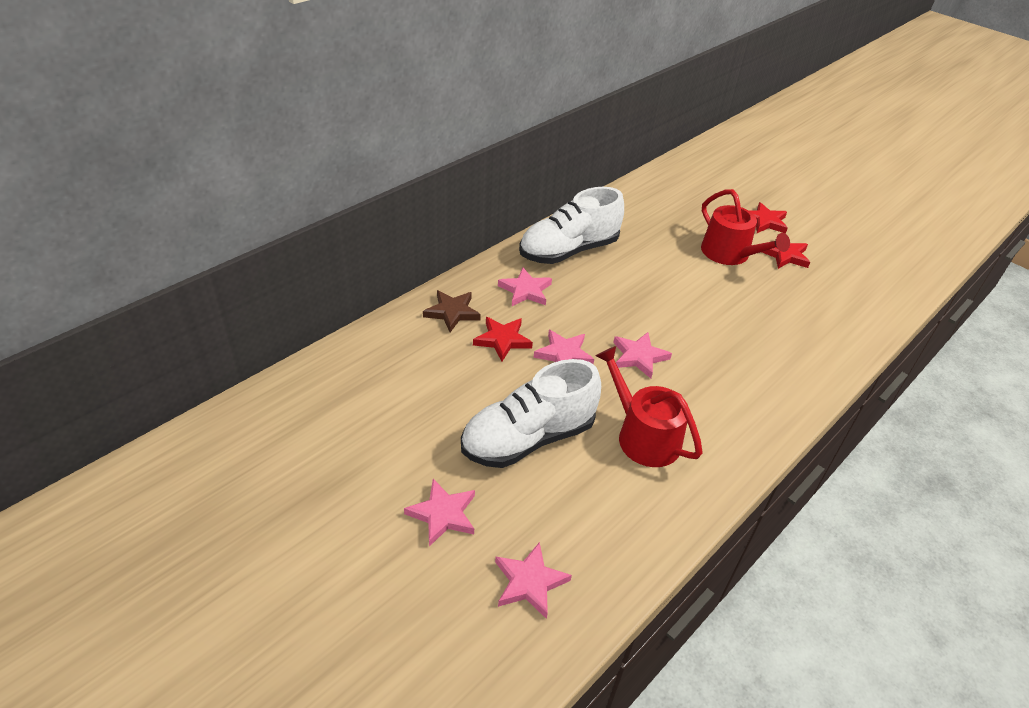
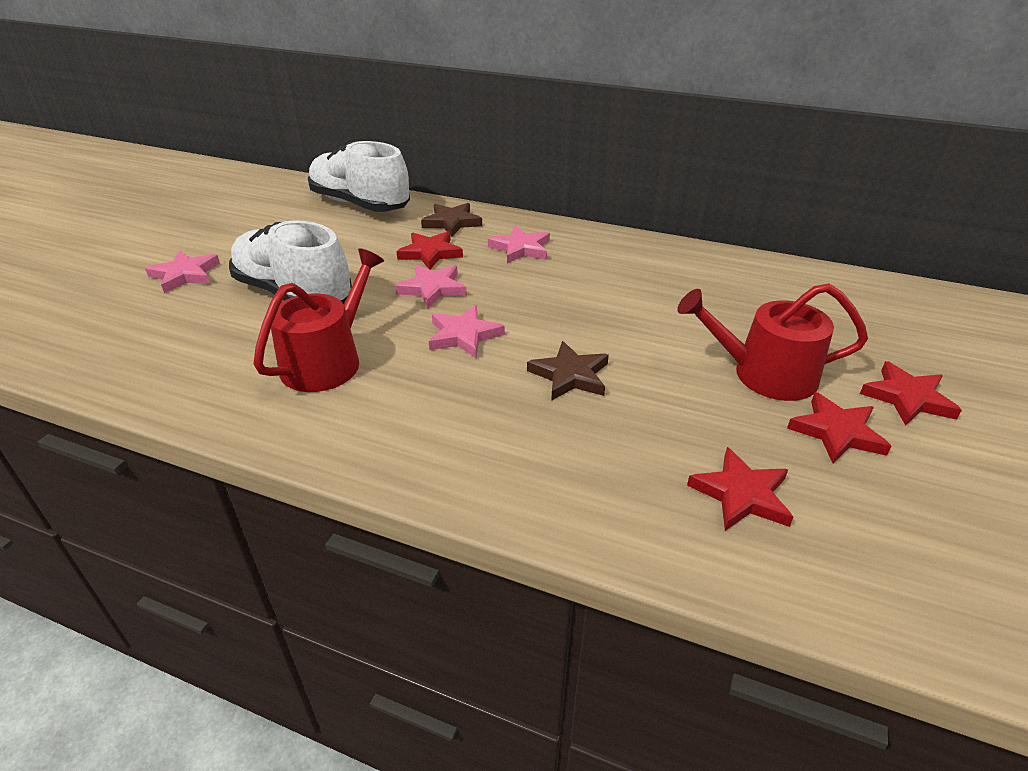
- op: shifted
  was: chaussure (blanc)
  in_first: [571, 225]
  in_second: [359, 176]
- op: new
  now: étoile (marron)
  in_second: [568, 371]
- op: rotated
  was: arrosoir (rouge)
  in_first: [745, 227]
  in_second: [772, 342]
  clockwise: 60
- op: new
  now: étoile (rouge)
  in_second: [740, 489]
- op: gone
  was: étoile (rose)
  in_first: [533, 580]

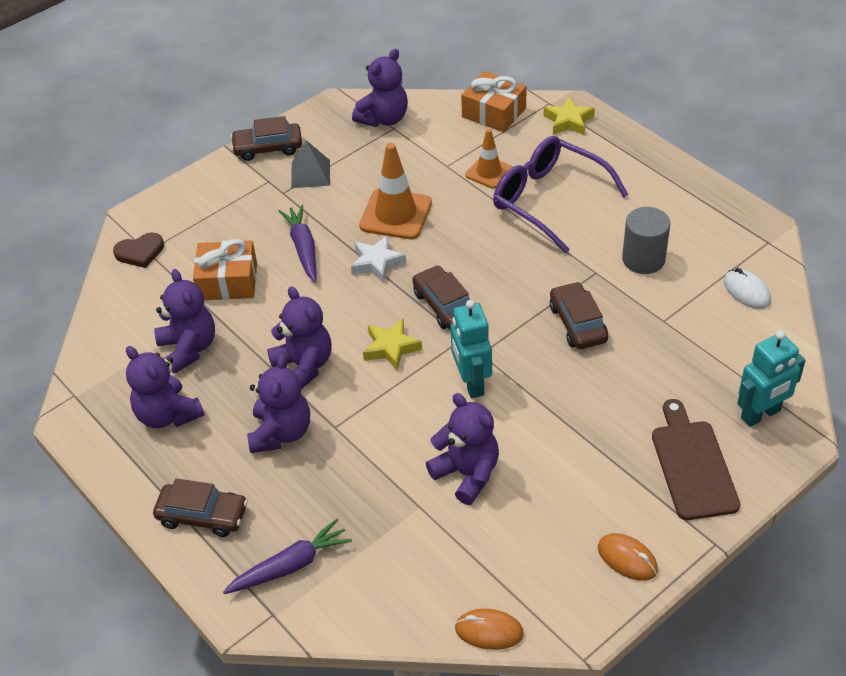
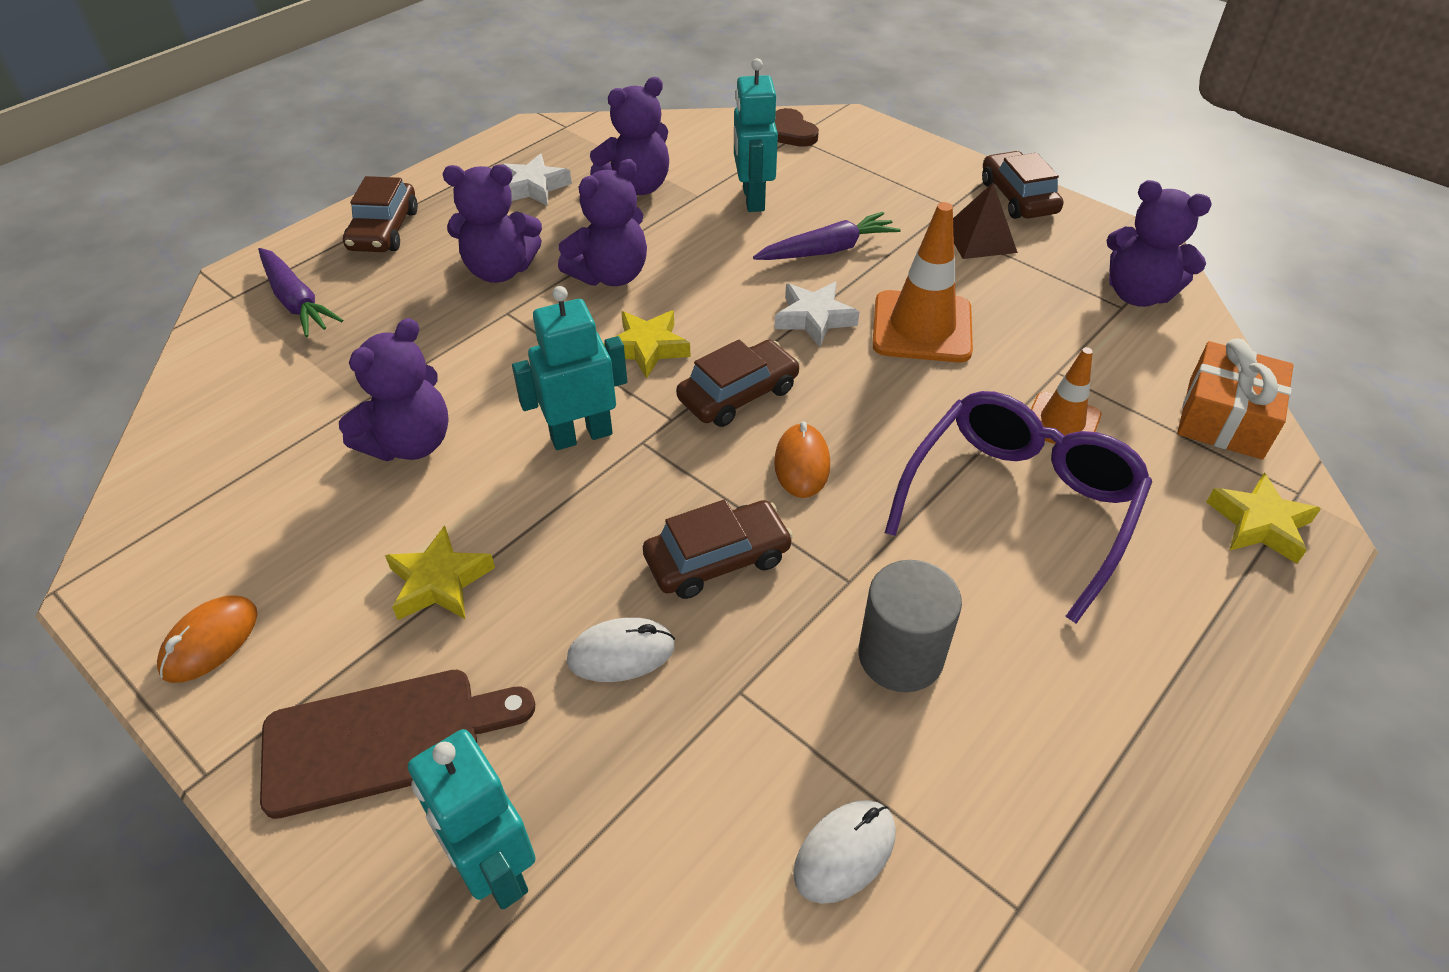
- op: new
  now: étoile (jaune)
  in_second: [440, 572]
- op: swapped
  was: ours en peluche (violet)
  now: étoile (blanc)
  in_first: [165, 387]
  in_second: [536, 180]
- op: new
  now: souris (blanc)
  in_second: [621, 649]
- op: swapped
  was: cadeau (orange)
  now: robot (turquoise)
  in_first: [225, 269]
  in_second: [756, 135]
- op: shifted
  was: souris (orange)
  in_first: [489, 629]
  in_second: [802, 459]
- op: repainted
  was: pyramide (gris)
  now: pyramide (marron)
  in_first: [310, 164]
  in_second: [985, 221]

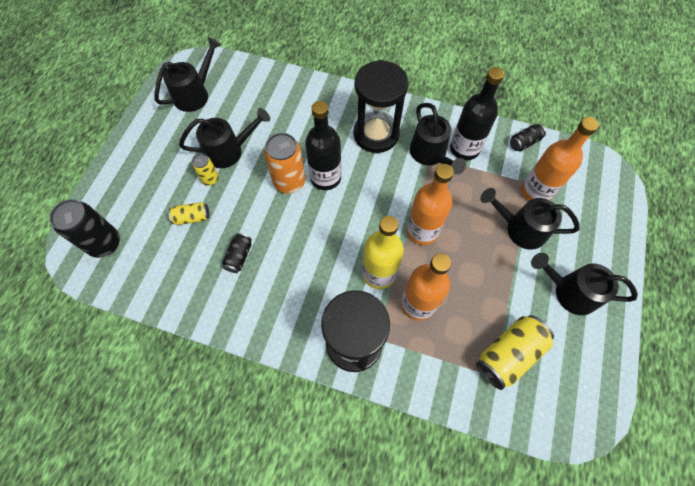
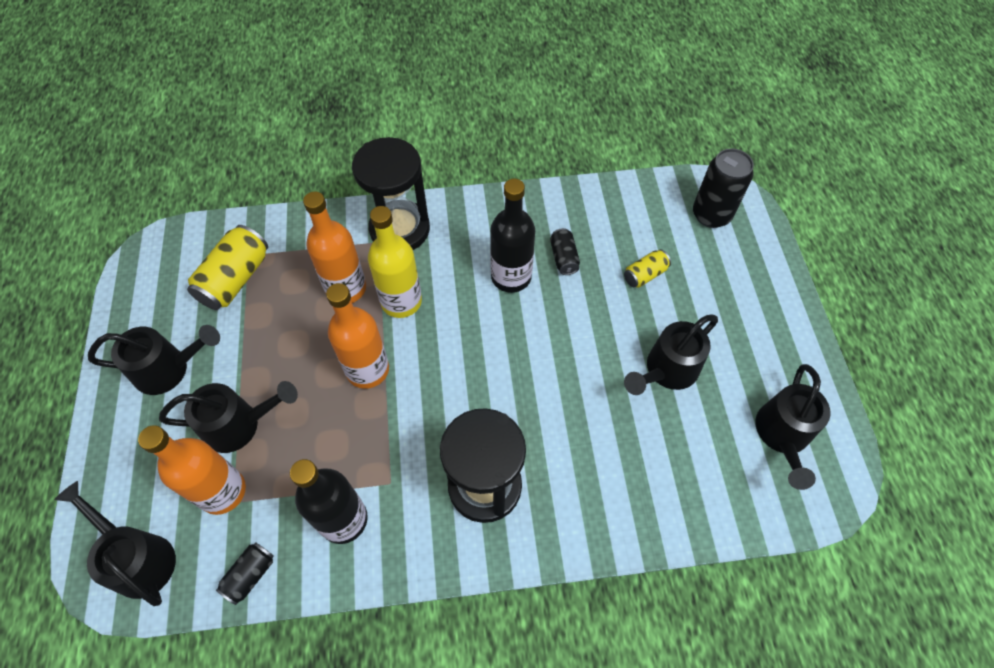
- op: shifted
  was: arrosoir (noir)
  in_first: [437, 139]
  in_second: [115, 543]
- op: shifted
  was: bouteille (noir)
  in_first: [323, 145]
  in_second: [512, 236]
- op: gone
  was: canette (jaune)
  in_first: [205, 170]
- op: gone
  was: canette (orange)
  in_first: [284, 163]

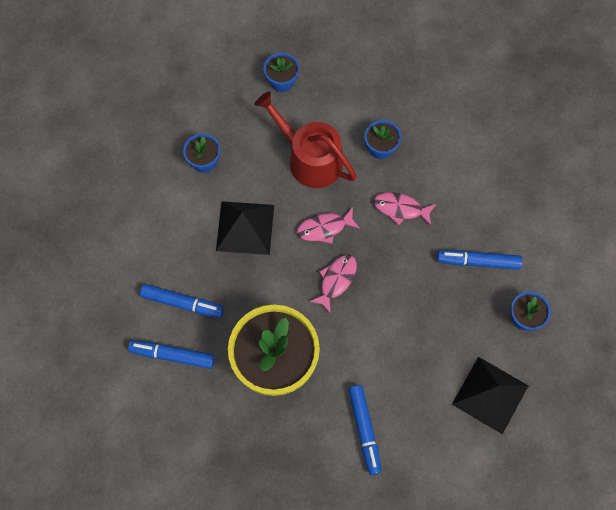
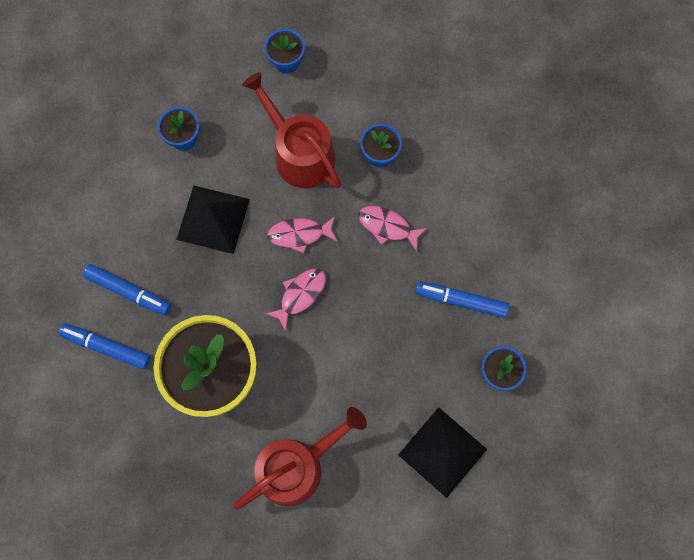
- op: swapped
  was: feutre (bleu)
  now: arrosoir (rouge)
  in_first: [365, 430]
  in_second: [300, 458]

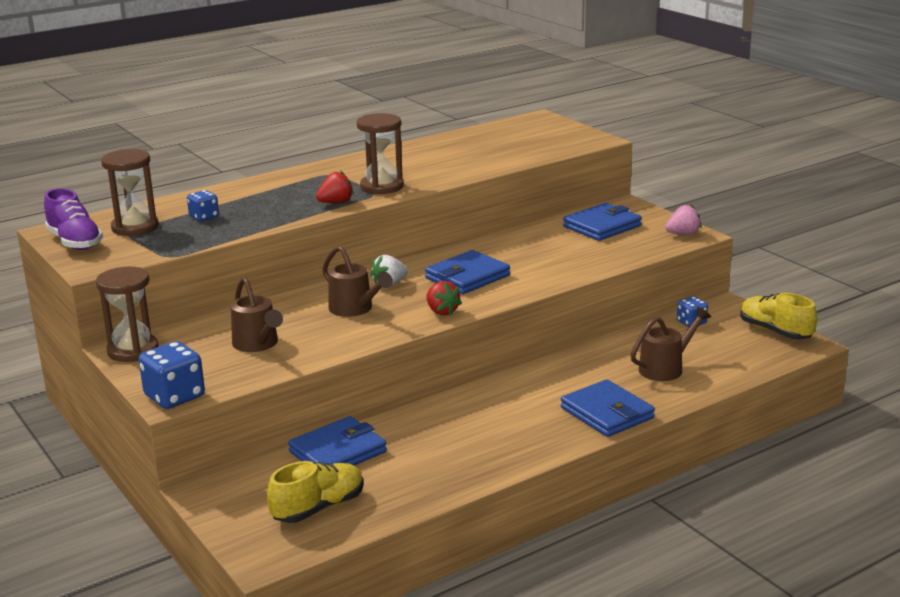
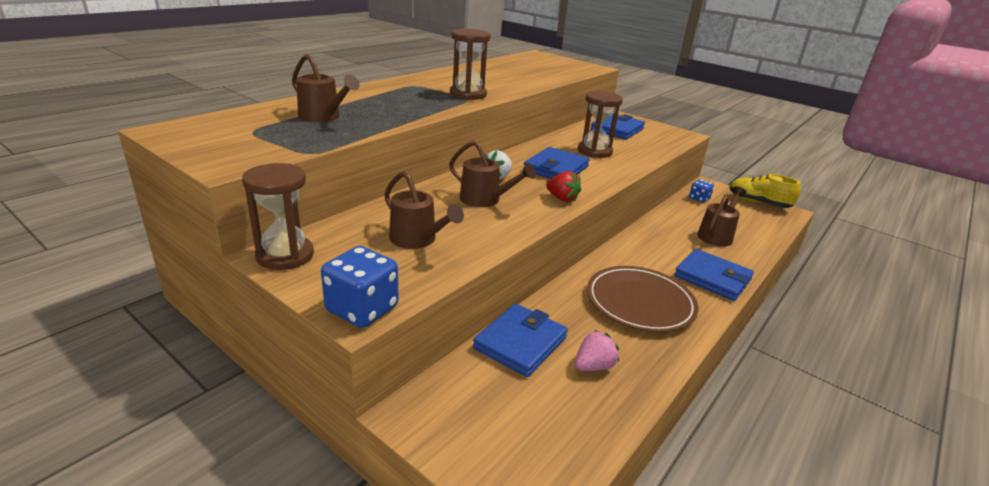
- op: swapped
  was: dé (bleu)
  now: arrosoir (marron)
  in_first: [203, 205]
  in_second: [326, 88]
- op: shifted
  was: fraise (rose)
  in_first: [683, 220]
  in_second: [597, 350]
- op: shifted
  was: sablier (marron)
  in_first: [130, 192]
  in_second: [600, 124]
- op: new
  now: assiette (marron)
  in_second: [643, 299]
- op: gone
  was: chaussure (violet)
  in_first: [73, 219]
- op: gone
  was: chaussure (jaune)
  in_first: [315, 492]
- op: gone
  was: fraise (rouge)
  in_first: [335, 187]

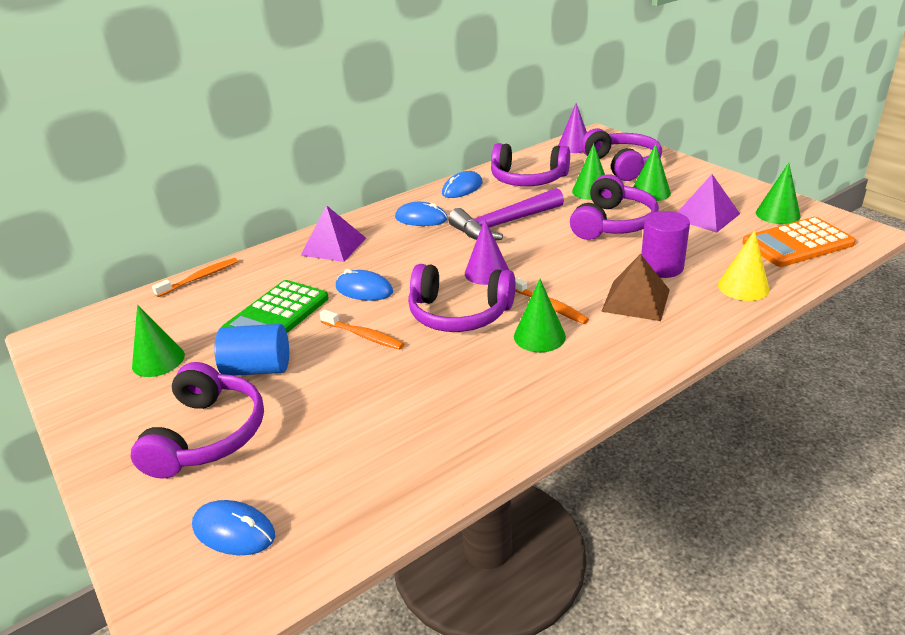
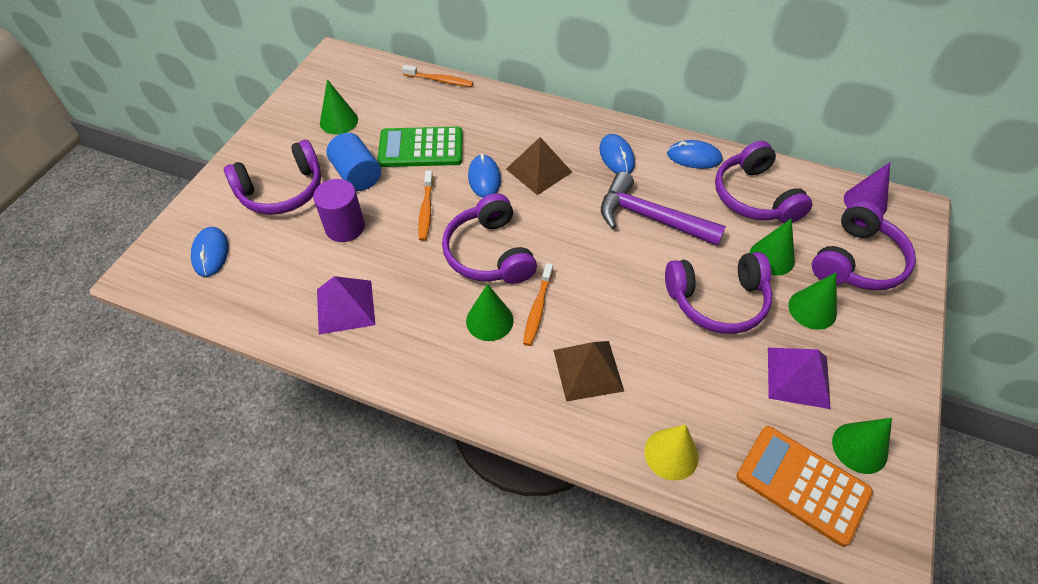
- op: shifted
  was: cylindre (violet)
  in_first: [665, 244]
  in_second: [339, 210]
- op: shifted
  was: pyramide (violet)
  in_first: [333, 233]
  in_second: [346, 305]
- op: new
  now: pyramide (marron)
  in_second: [539, 166]
- op: gone
  was: cône (violet)
  in_first: [487, 252]

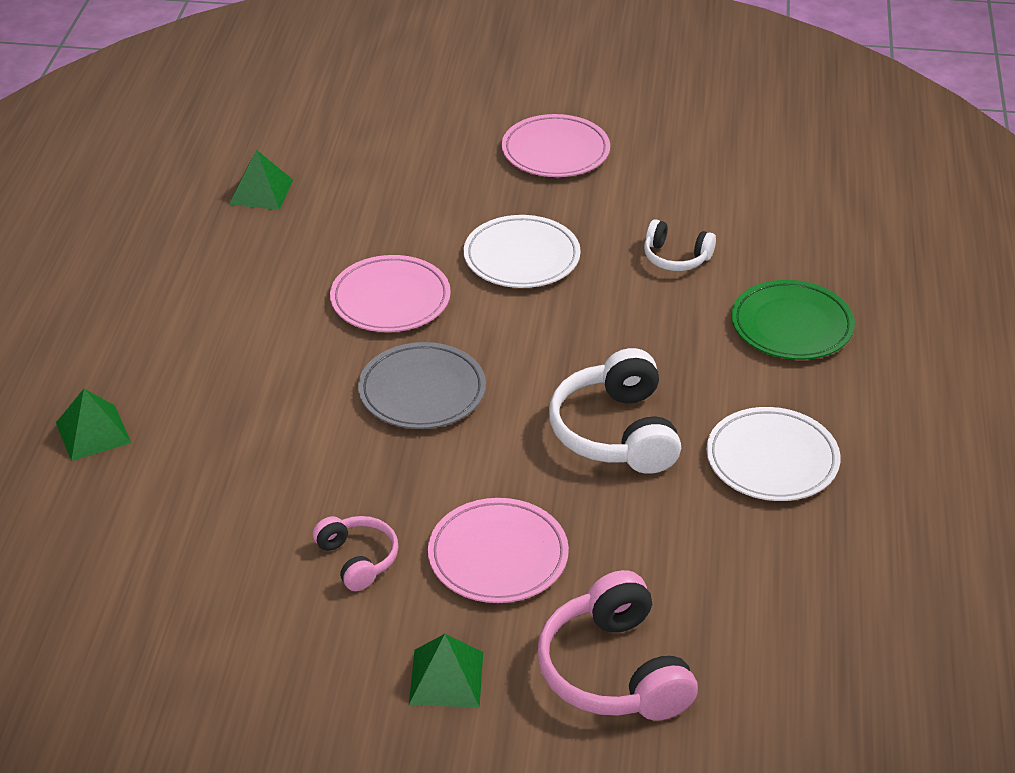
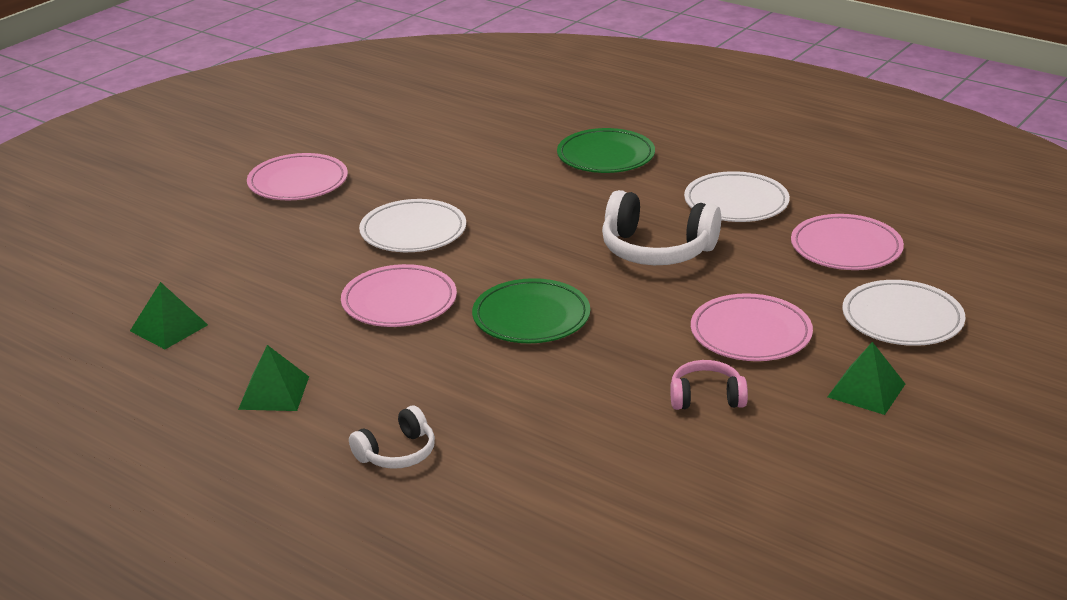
- op: shifted
  was: pyramide (vert)
  in_first: [93, 425]
  in_second: [273, 378]
- op: shifted
  was: casque audio (blanc)
  in_first: [680, 245]
  in_second: [392, 437]
- op: repainted
  was: assiette (gris)
  now: assiette (vert)
  in_first: [422, 385]
  in_second: [531, 310]
- op: new
  now: assiette (rose)
  in_second: [847, 242]
- op: swapped
  was: casque audio (rose)
  now: assiette (blanc)
  in_first: [617, 645]
  in_second: [904, 313]

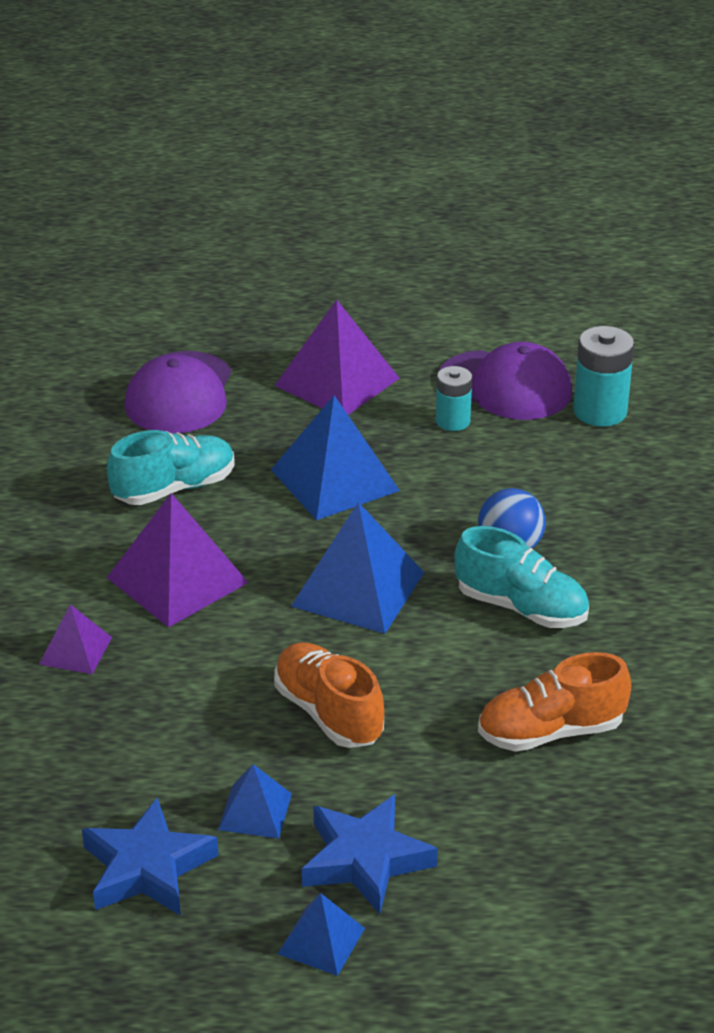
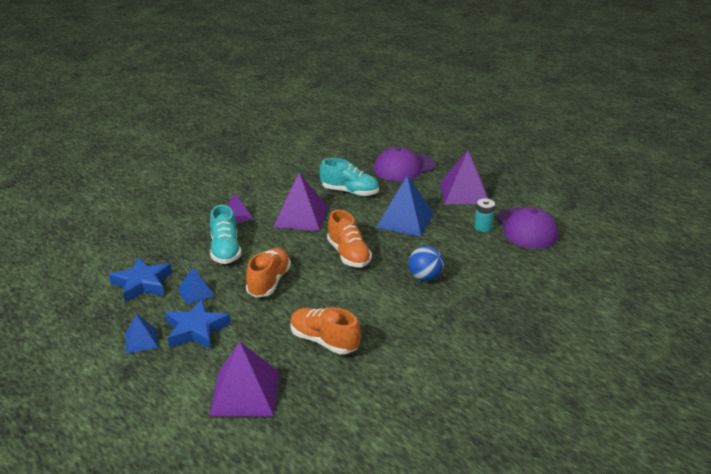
- op: new
  now: pyramide (violet)
  in_second: [244, 379]
- op: shifted
  was: chaussure (turquoise)
  in_first: [521, 577]
  in_second: [225, 234]
- op: swapped
  was: pyramide (bleu)
  now: chaussure (orange)
  in_first: [357, 568]
  in_second: [349, 238]
- op: gone
  was: pile (turquoise)
  in_first: [603, 376]

